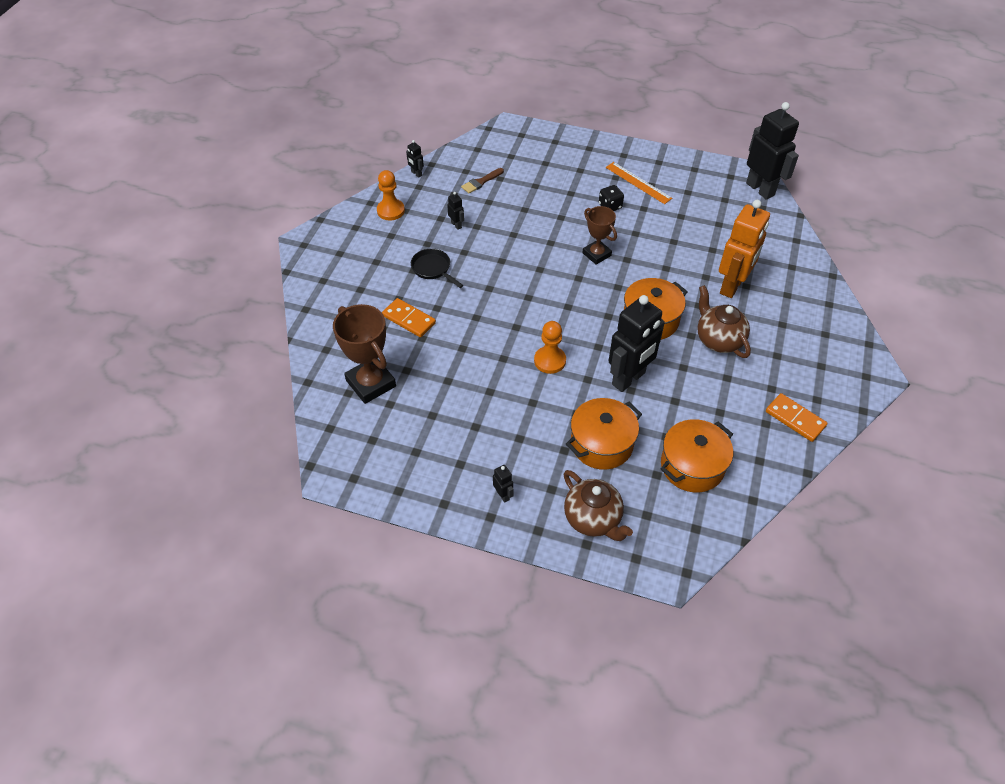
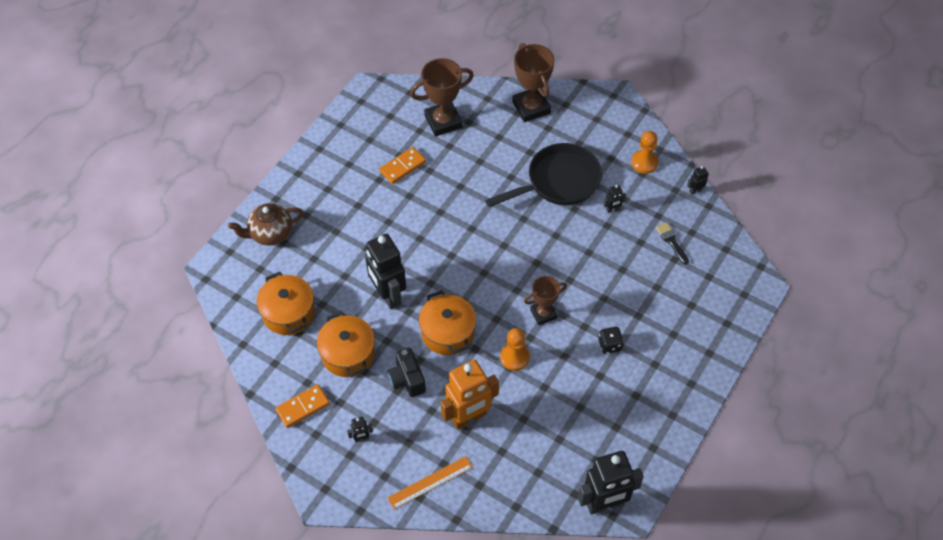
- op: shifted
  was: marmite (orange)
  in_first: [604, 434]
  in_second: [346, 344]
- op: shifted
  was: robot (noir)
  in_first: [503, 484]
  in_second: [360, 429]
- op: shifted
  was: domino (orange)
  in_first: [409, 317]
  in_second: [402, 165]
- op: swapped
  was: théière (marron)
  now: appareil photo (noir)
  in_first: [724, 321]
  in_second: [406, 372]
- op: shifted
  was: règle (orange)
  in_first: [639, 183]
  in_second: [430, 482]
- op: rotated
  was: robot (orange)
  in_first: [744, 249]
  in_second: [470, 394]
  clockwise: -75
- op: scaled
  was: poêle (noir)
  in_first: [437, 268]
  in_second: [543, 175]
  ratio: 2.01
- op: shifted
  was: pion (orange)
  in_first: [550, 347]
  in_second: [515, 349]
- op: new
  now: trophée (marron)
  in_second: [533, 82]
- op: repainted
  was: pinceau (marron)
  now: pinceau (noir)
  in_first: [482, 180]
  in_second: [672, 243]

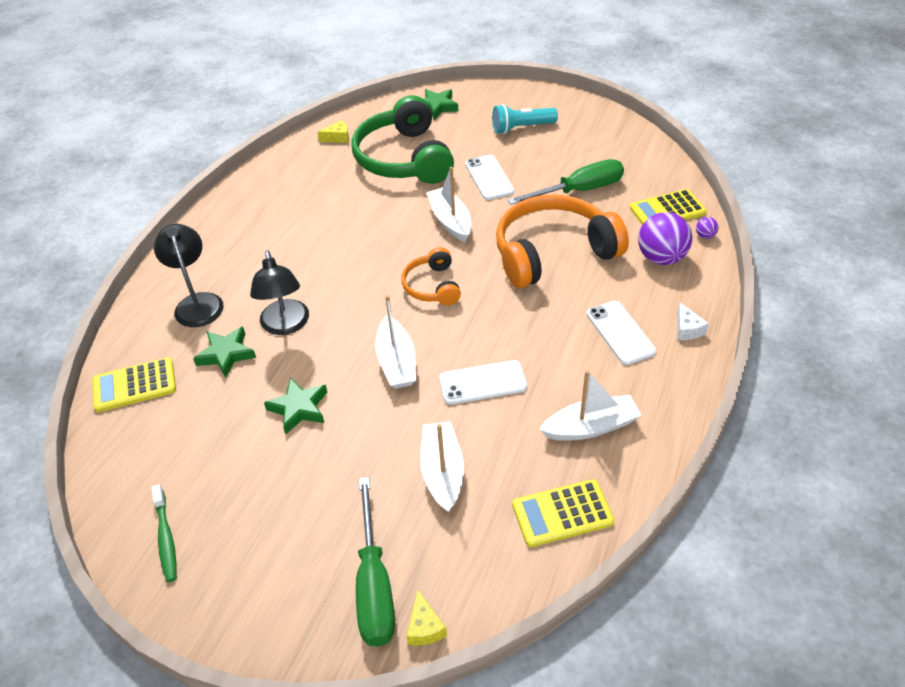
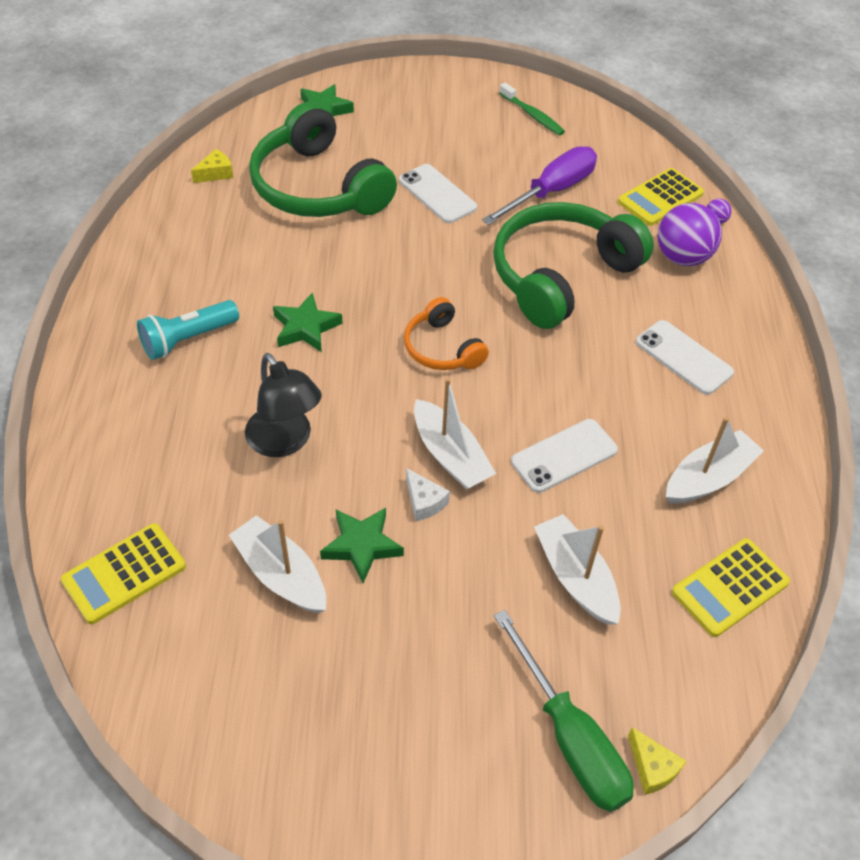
- op: shifted
  was: lampe de poche (turquoise)
  in_first: [525, 119]
  in_second: [188, 330]
- op: shifted
  was: bateau (blanc)
  in_first: [449, 204]
  in_second: [277, 564]
- op: shifted
  was: étoile (vert)
  in_first: [224, 352]
  in_second: [308, 322]
- op: shifted
  was: fromage (blanc)
  in_first: [693, 321]
  in_second: [428, 494]
- op: repainted
  was: tournevis (vert)
  now: tournevis (violet)
  in_first: [566, 182]
  in_second: [539, 185]
- op: repainted
  was: casque audio (orange)
  now: casque audio (vert)
  in_first: [562, 241]
  in_second: [573, 265]
- op: shifted
  was: brosse à dents (vert)
  in_first: [164, 533]
  in_second: [532, 109]
- op: gone
  was: lampe (noir)
  in_first: [189, 275]

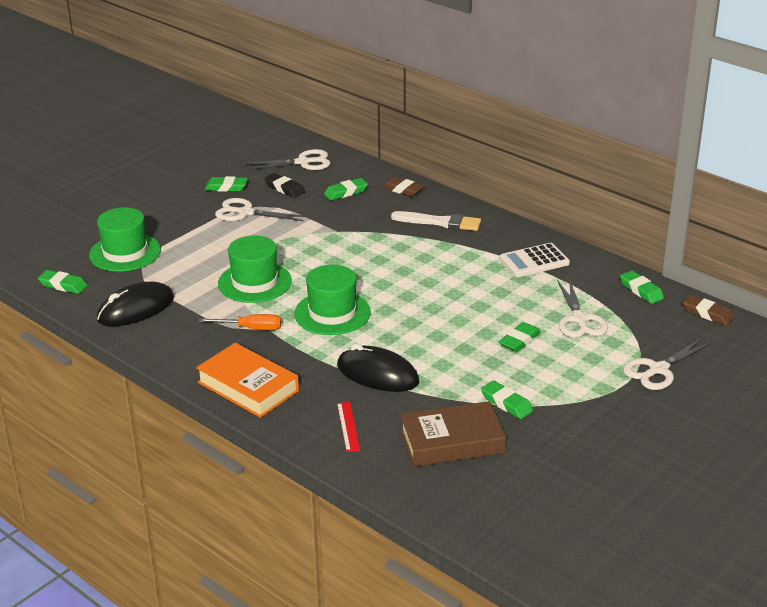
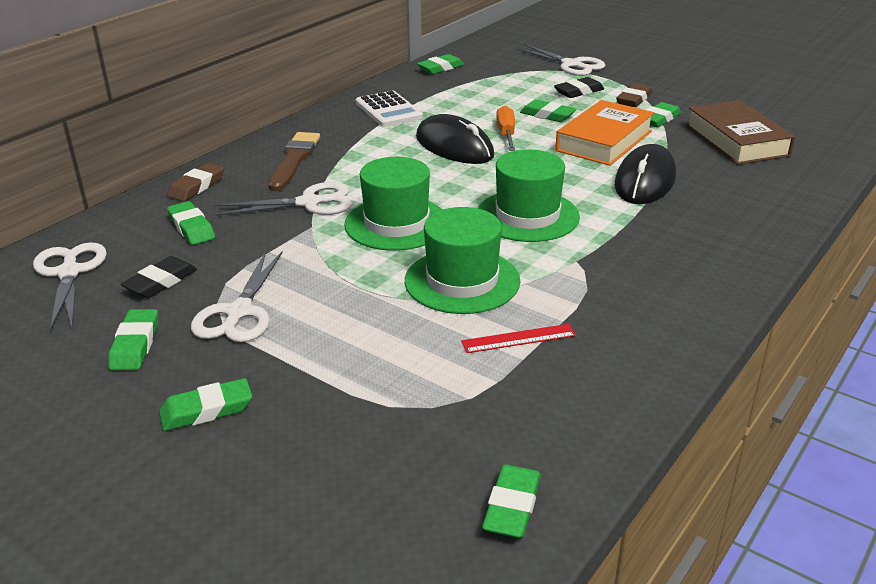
- op: new
  now: gomme (vert)
  in_second: [205, 404]
- op: shifted
  was: ciseaux (blanc)
  in_first: [582, 308]
  in_second: [284, 199]
- op: repainted
  was: pinceau (blanc)
  now: pinceau (marron)
  in_first: [436, 221]
  in_second: [294, 161]
- op: shifted
  was: chapeau (vert)
  in_first: [125, 239]
  in_second: [393, 204]
- op: shifted
  was: souris (noir)
  in_first: [135, 304]
  in_second: [455, 139]
- op: shifted
  was: règle (rouge)
  in_first: [348, 427]
  in_second: [518, 338]
- op: shifted
  was: tournevis (orange)
  in_first: [240, 322]
  in_second: [505, 128]
- op: new
  now: gomme (noir)
  in_second: [579, 87]
- op: shifted
  was: livre (orange)
  in_first: [247, 380]
  in_second: [604, 133]
- op: shifted
  was: gomme (marron)
  in_first: [708, 310]
  in_second: [634, 95]

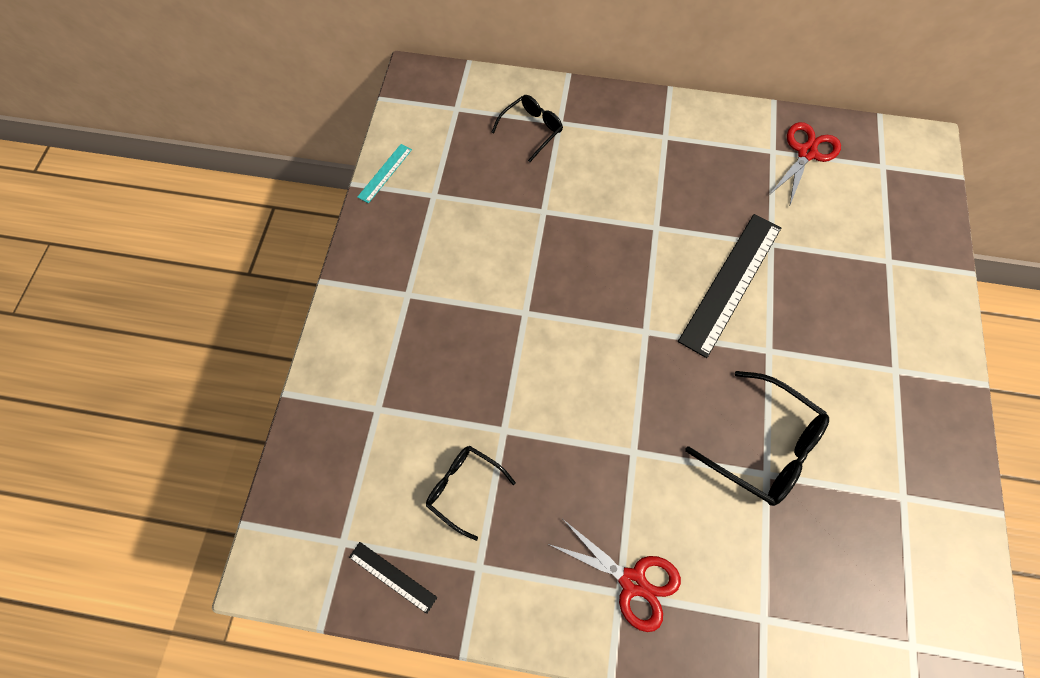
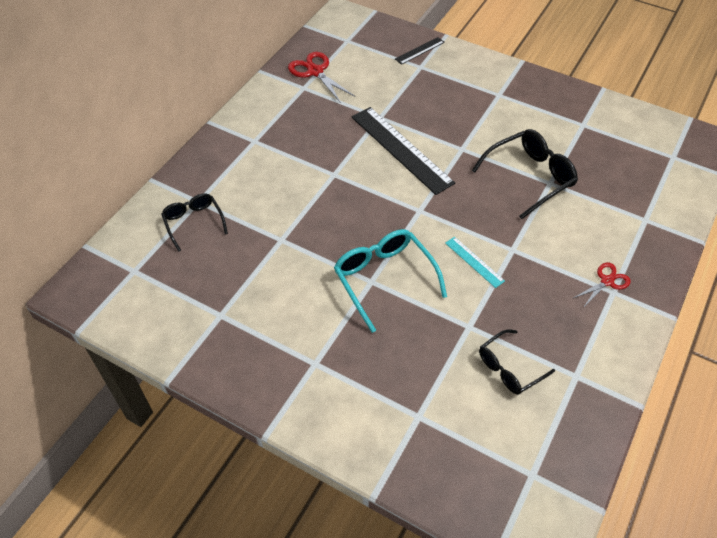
- op: new
  now: lunettes (turquoise)
  in_second: [390, 281]
- op: shifted
  was: règle (noir)
  in_first: [393, 578]
  in_second: [420, 51]
- op: shifted
  was: règle (turquoise)
  in_first: [384, 173]
  in_second: [475, 262]
- op: scaled
  was: ciseaux (rouge)
  in_first: [615, 576]
  in_second: [601, 285]
  ratio: 0.64

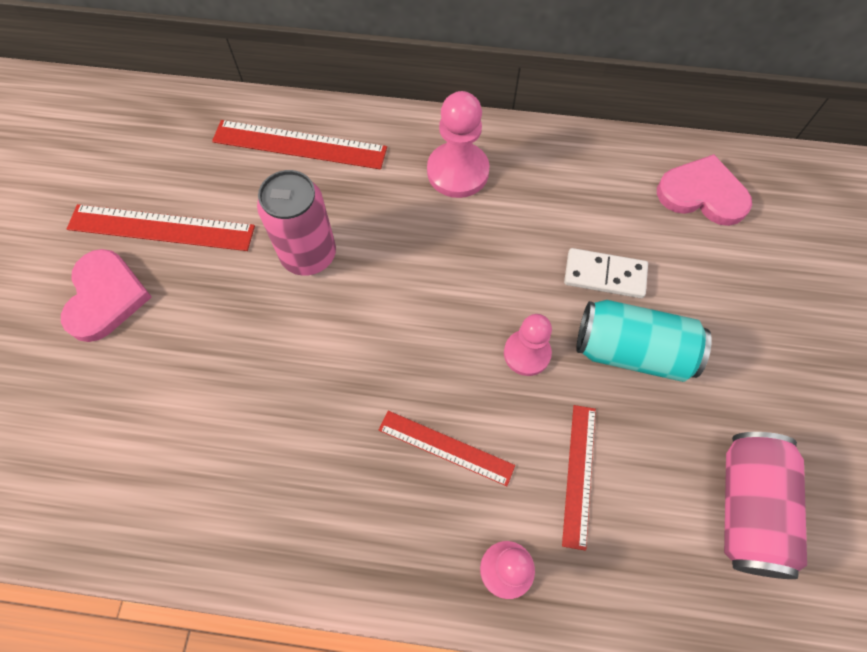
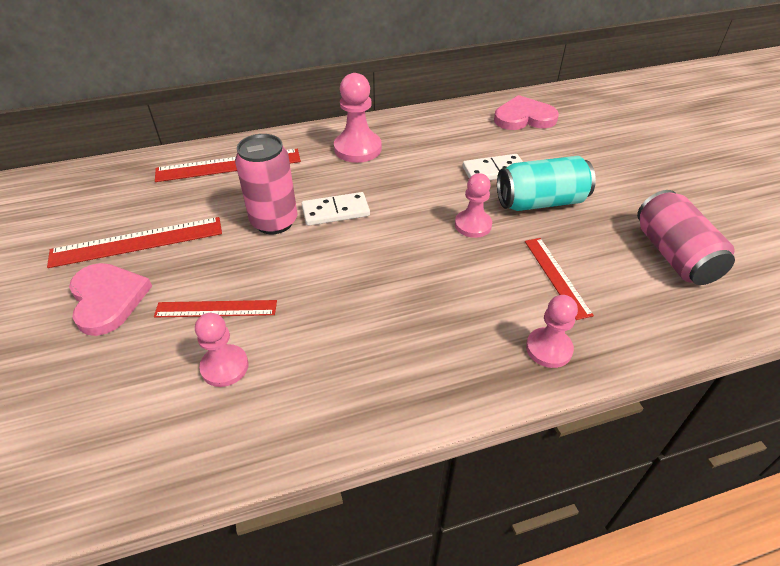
- op: shifted
  was: règle (rouge)
  in_first: [447, 448]
  in_second: [215, 309]
- op: new
  now: pion (rose)
  in_second: [222, 350]
- op: new
  now: domino (blanc)
  in_second: [336, 209]

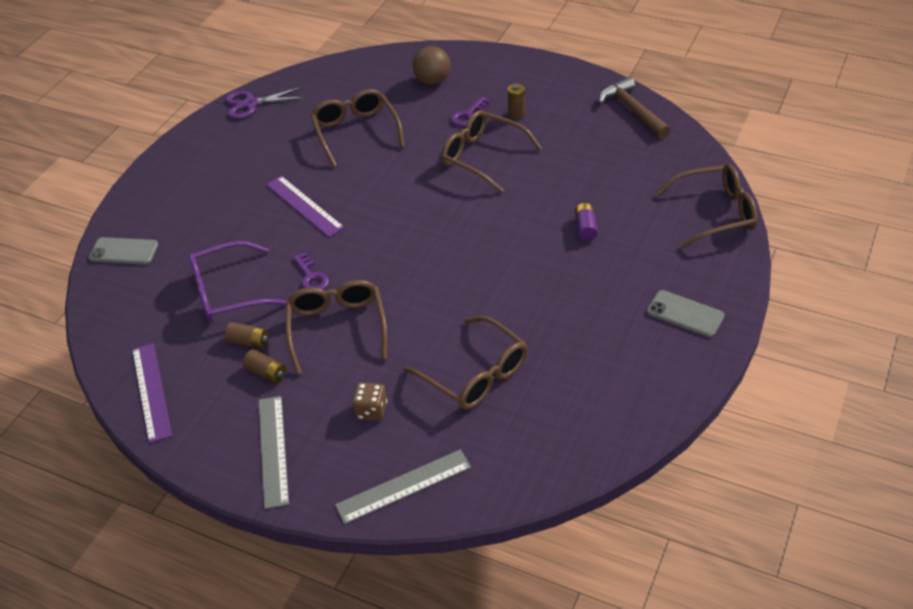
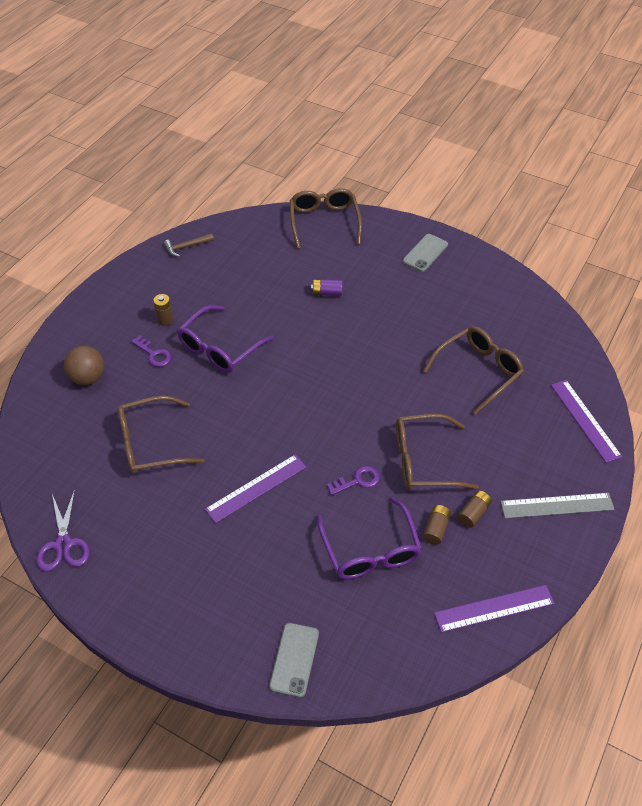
- op: scaled
  was: marteau (marron)
  in_first: [634, 107]
  in_second: [189, 245]
  ratio: 0.62
- op: repainted
  was: lunettes (marron)
  now: lunettes (violet)
  in_first: [491, 151]
  in_second: [225, 339]
- op: repainted
  was: règle (gris)
  now: règle (violet)
  in_first: [403, 486]
  in_second: [586, 421]
- op: gone
  was: dé (marron)
  in_first: [369, 401]

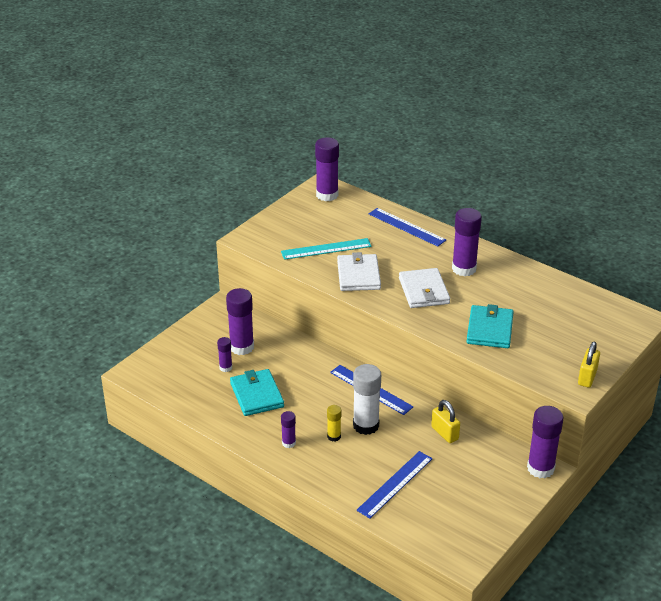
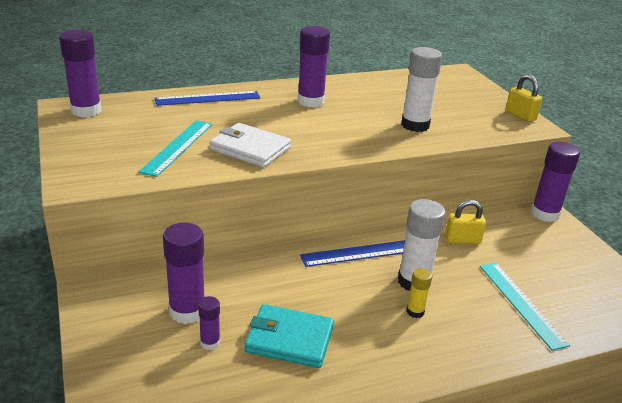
- op: swapped
  was: portefeuille (turquoise)
  now: bâton de colle (blanc)
  in_first: [490, 326]
  in_second: [421, 89]
- op: repainted
  was: règle (bleu)
  now: règle (turquoise)
  in_first: [395, 484]
  in_second: [525, 307]
- op: gone
  was: bâton de colle (violet)
  in_first: [288, 429]
- op: gone
  was: portefeuille (blanc)
  in_first: [424, 288]

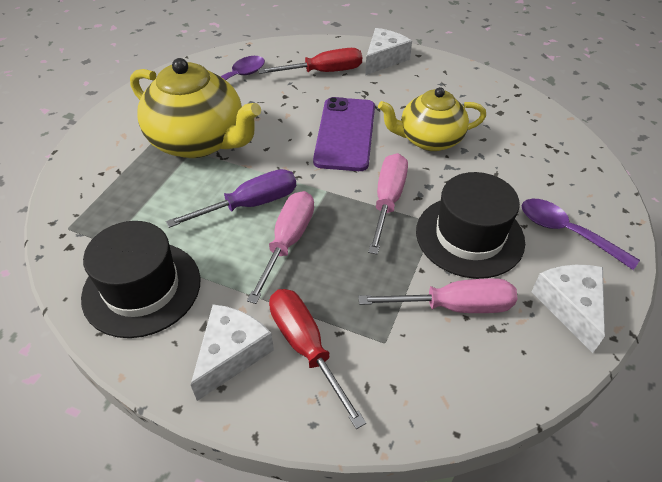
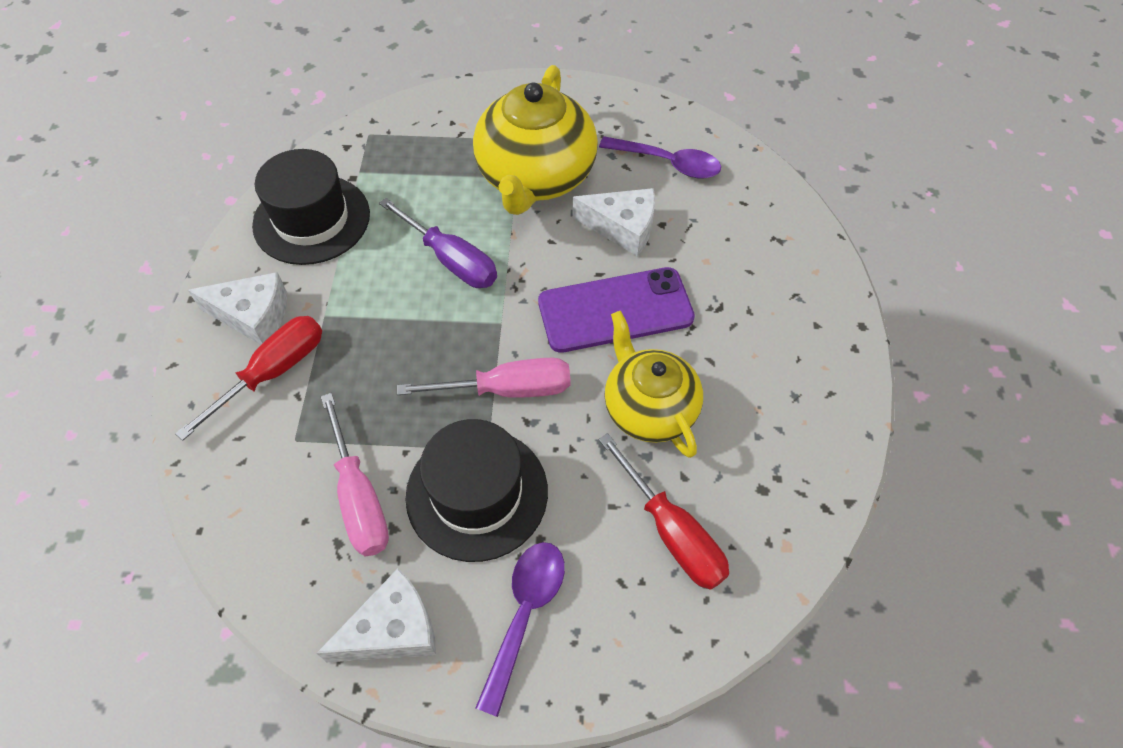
- op: shifted
  was: fromage (blanc)
  in_first: [388, 51]
  in_second: [613, 222]
- op: shifted
  was: tournevis (rouge)
  in_first: [310, 61]
  in_second: [664, 511]
- op: gone
  was: tournevis (rose)
  in_first: [280, 247]

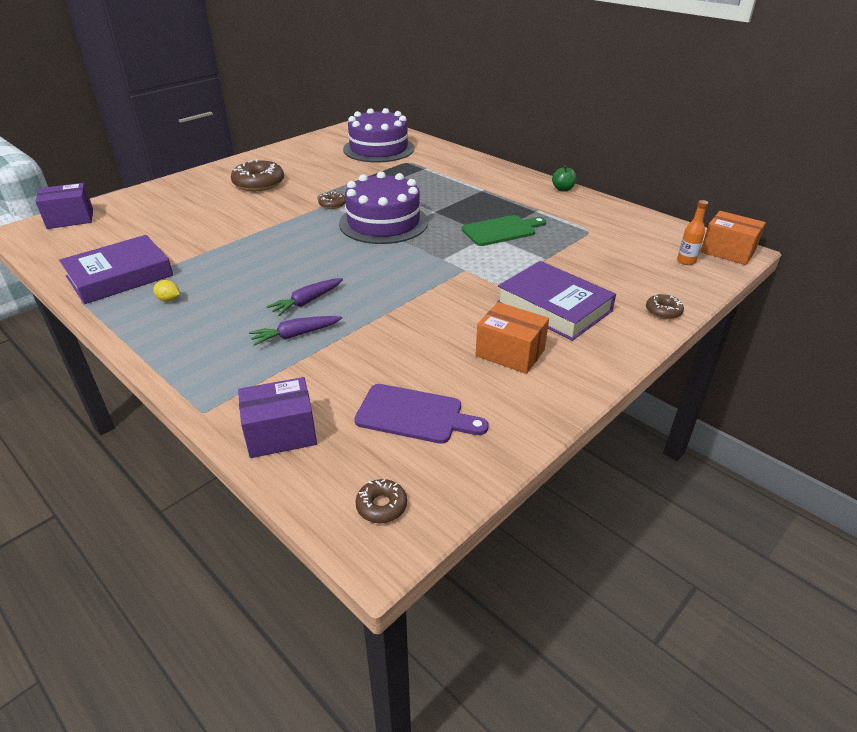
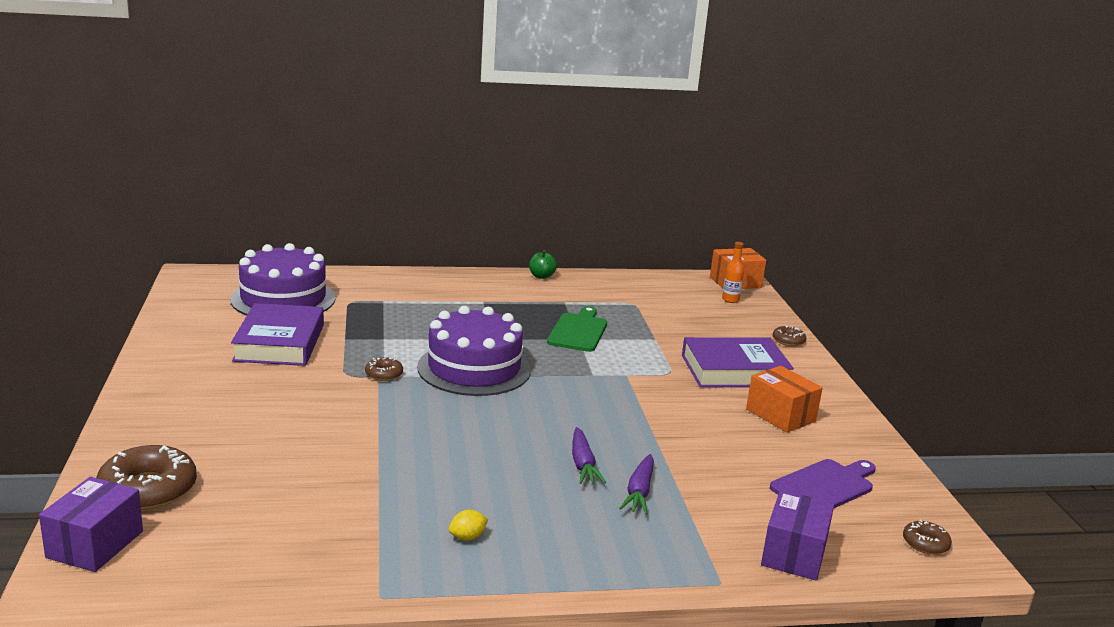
- op: shifted
  was: beignet (marron)
  in_first: [257, 175]
  in_second: [146, 477]
- op: shifted
  was: livre (violet)
  in_first: [116, 269]
  in_second: [277, 334]
- op: rotated
  was: boîte (orange)
  in_first: [512, 338]
  in_second: [784, 399]
  clockwise: 75

